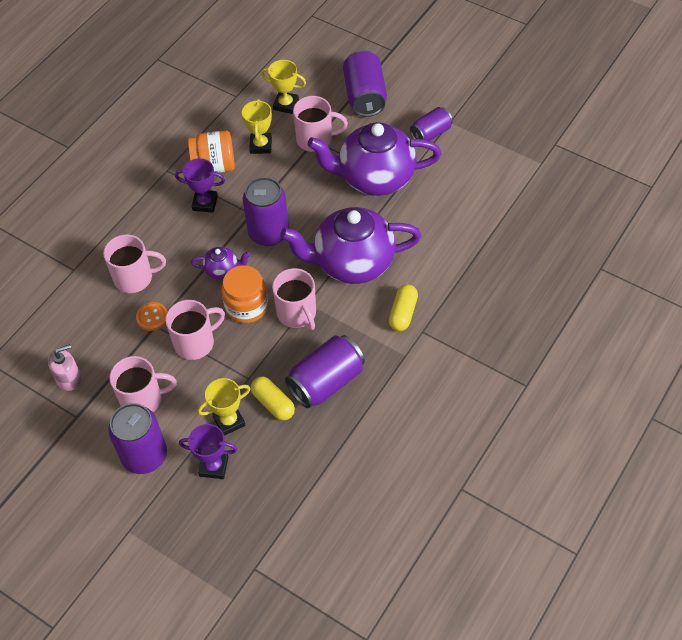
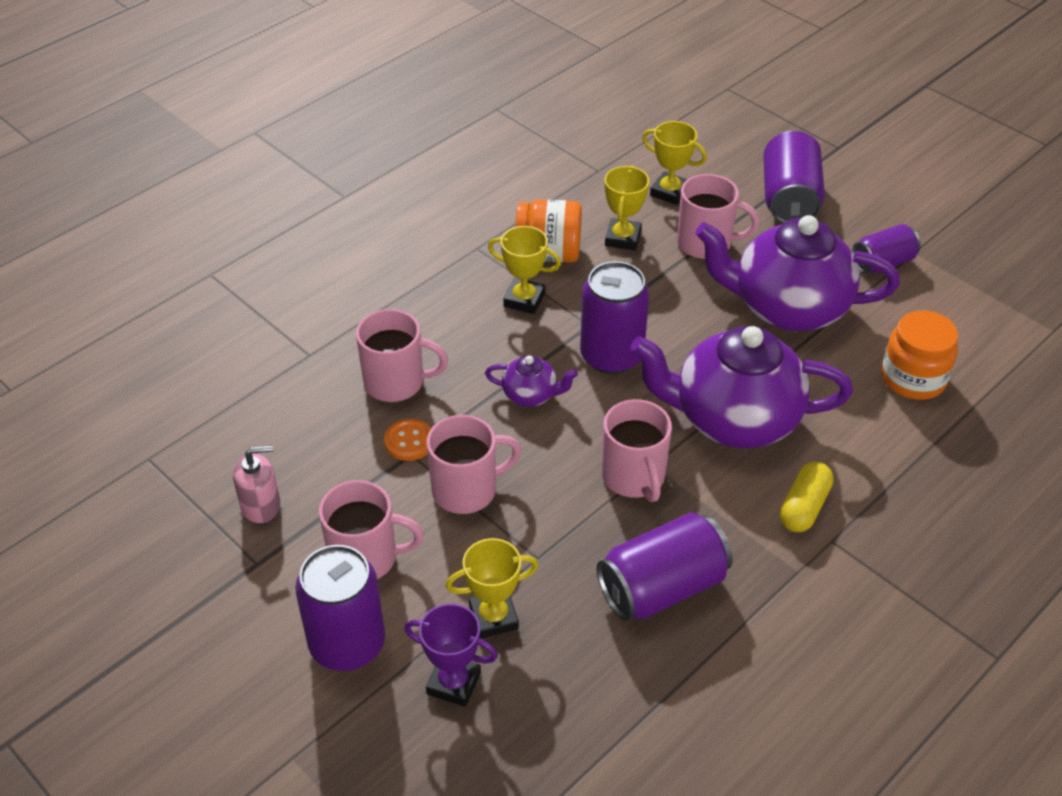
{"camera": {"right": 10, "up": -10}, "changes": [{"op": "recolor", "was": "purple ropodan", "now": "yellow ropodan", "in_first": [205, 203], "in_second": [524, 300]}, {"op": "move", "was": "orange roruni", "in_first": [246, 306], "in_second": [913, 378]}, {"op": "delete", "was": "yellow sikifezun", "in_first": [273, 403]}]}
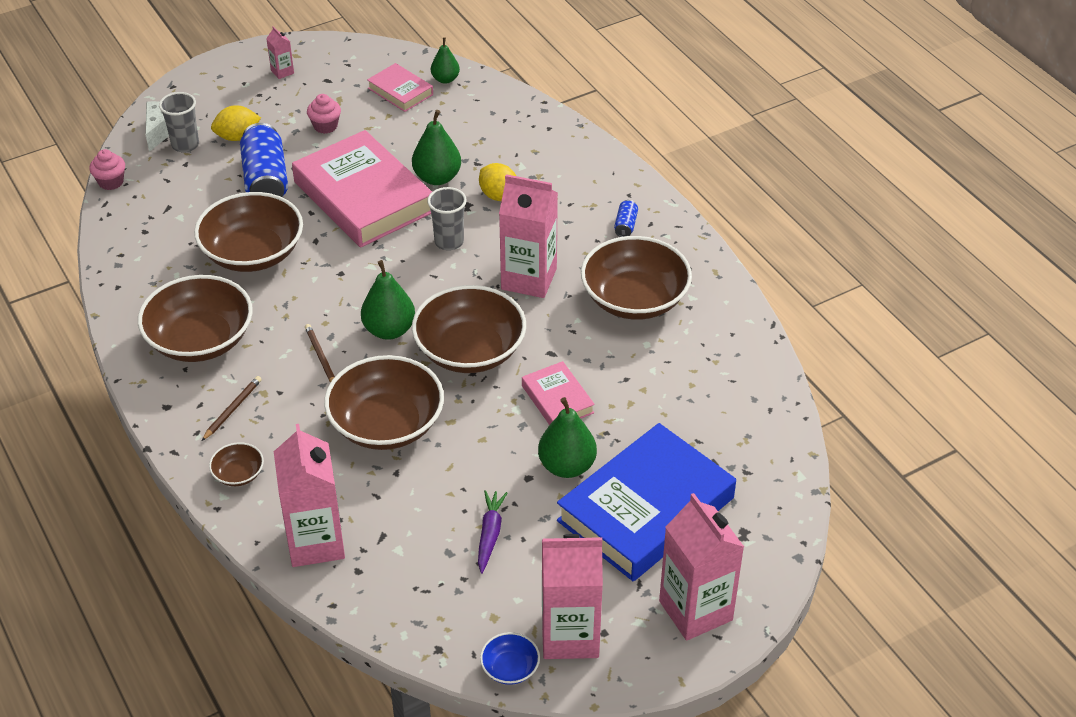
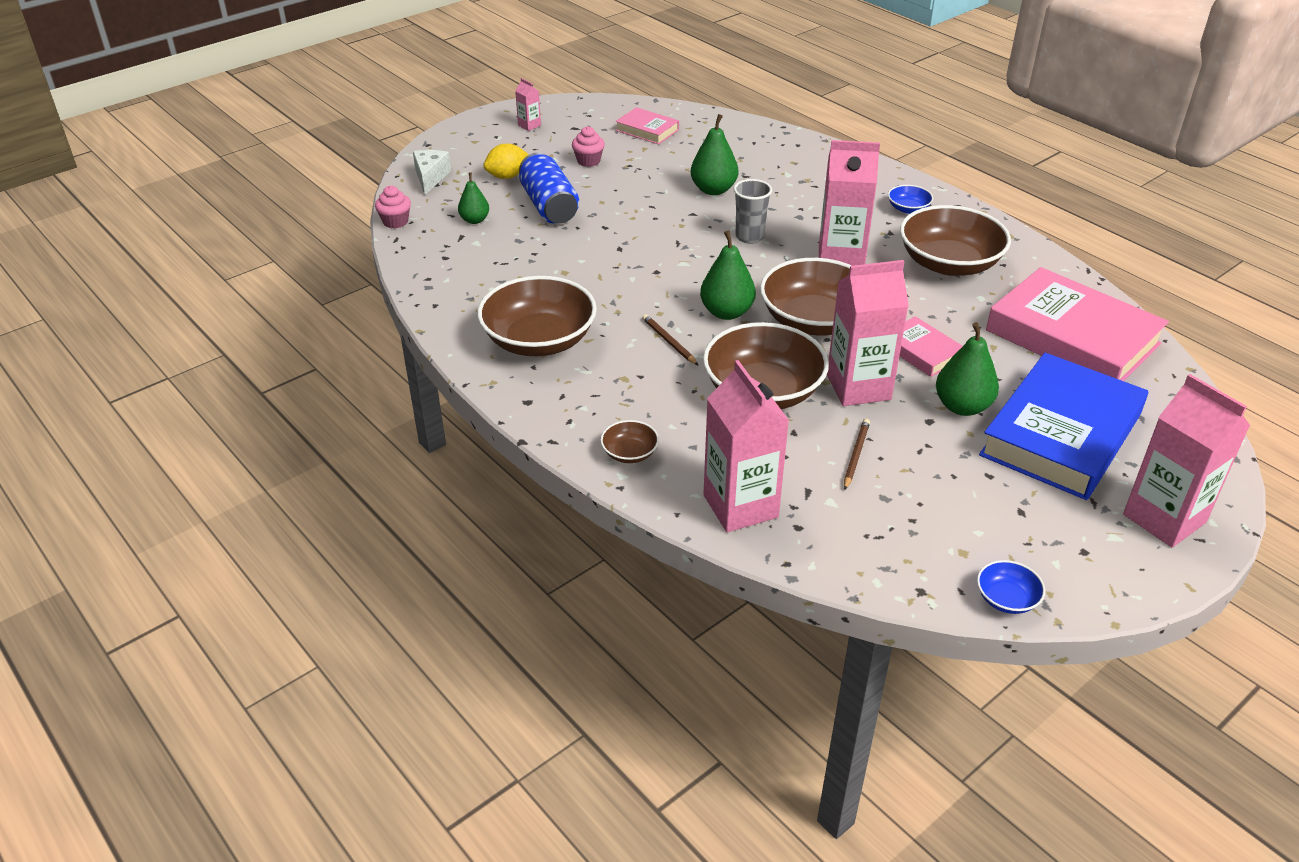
{"camera": {"right": -10, "up": -5}, "changes": [{"op": "move", "was": "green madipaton", "in_first": [445, 79], "in_second": [474, 220]}, {"op": "move", "was": "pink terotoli", "in_first": [570, 635], "in_second": [858, 387]}, {"op": "move", "was": "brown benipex", "in_first": [232, 409], "in_second": [856, 455]}, {"op": "replace", "was": "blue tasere", "now": "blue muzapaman", "in_first": [625, 225], "in_second": [908, 209]}, {"op": "move", "was": "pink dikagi", "in_first": [363, 197], "in_second": [1072, 337]}, {"op": "delete", "was": "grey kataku", "in_first": [185, 145]}, {"op": "delete", "was": "brown muzapaman", "in_first": [253, 253]}, {"op": "delete", "was": "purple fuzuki", "in_first": [490, 534]}, {"op": "delete", "was": "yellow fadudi", "in_first": [498, 196]}]}
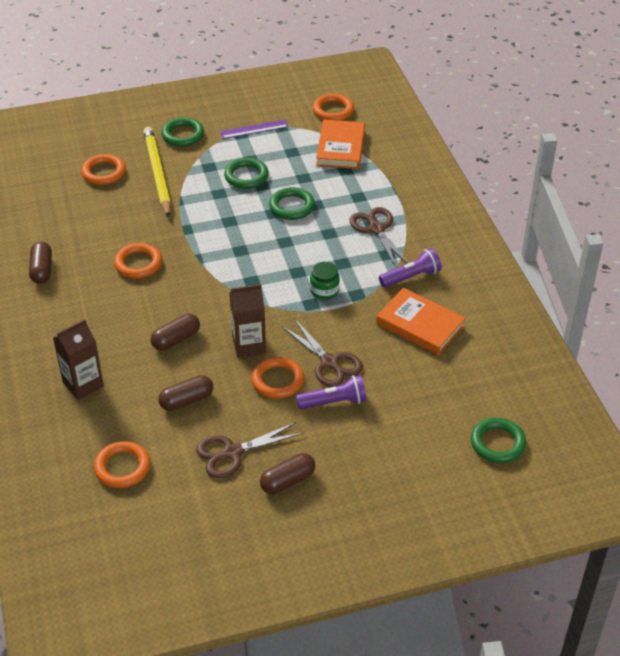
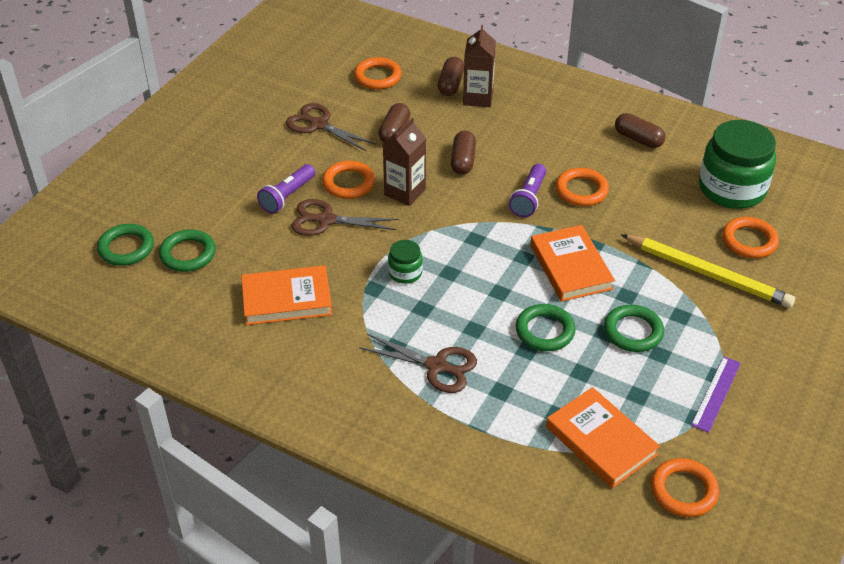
{"camera": {"right": 135, "up": 0}, "changes": [{"op": "move", "was": "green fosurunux", "in_first": [183, 135], "in_second": [188, 254]}, {"op": "rotate", "was": "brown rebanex", "in_first": [232, 453], "in_second": [318, 125], "clockwise": -75}, {"op": "move", "was": "brown sikifezun", "in_first": [287, 481], "in_second": [450, 84]}, {"op": "move", "was": "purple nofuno", "in_first": [411, 277], "in_second": [529, 198]}, {"op": "insert", "now": "orange dikagi", "in_second": [570, 267]}, {"op": "insert", "now": "green roruni", "in_second": [731, 189]}]}
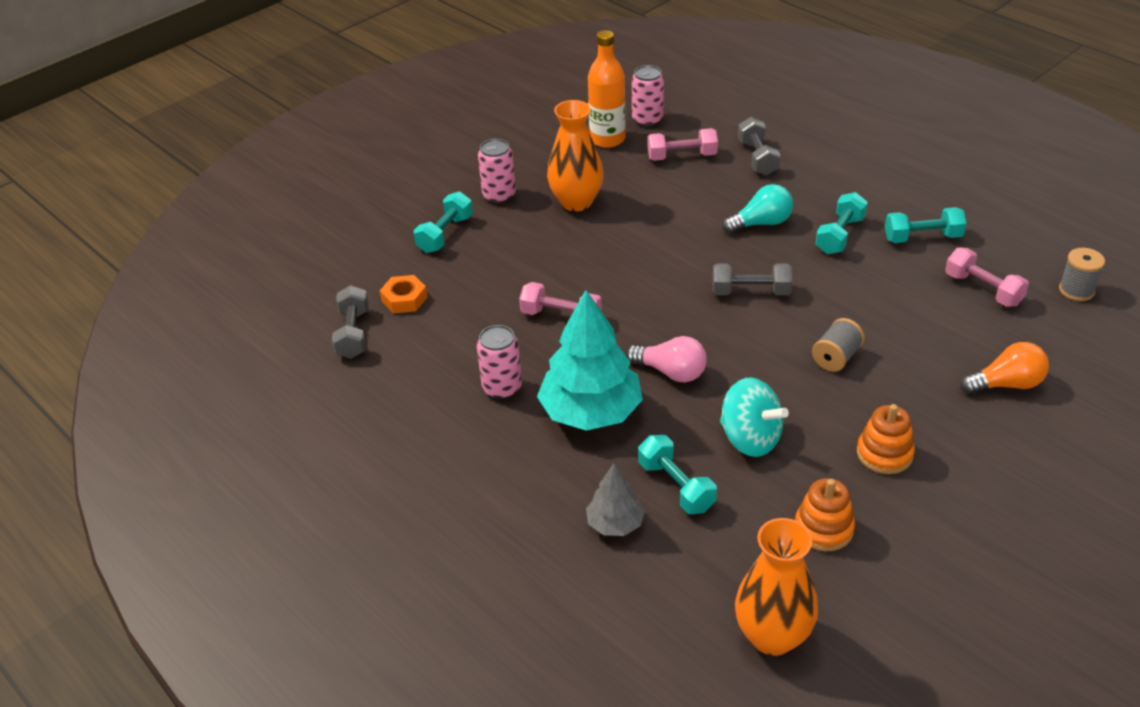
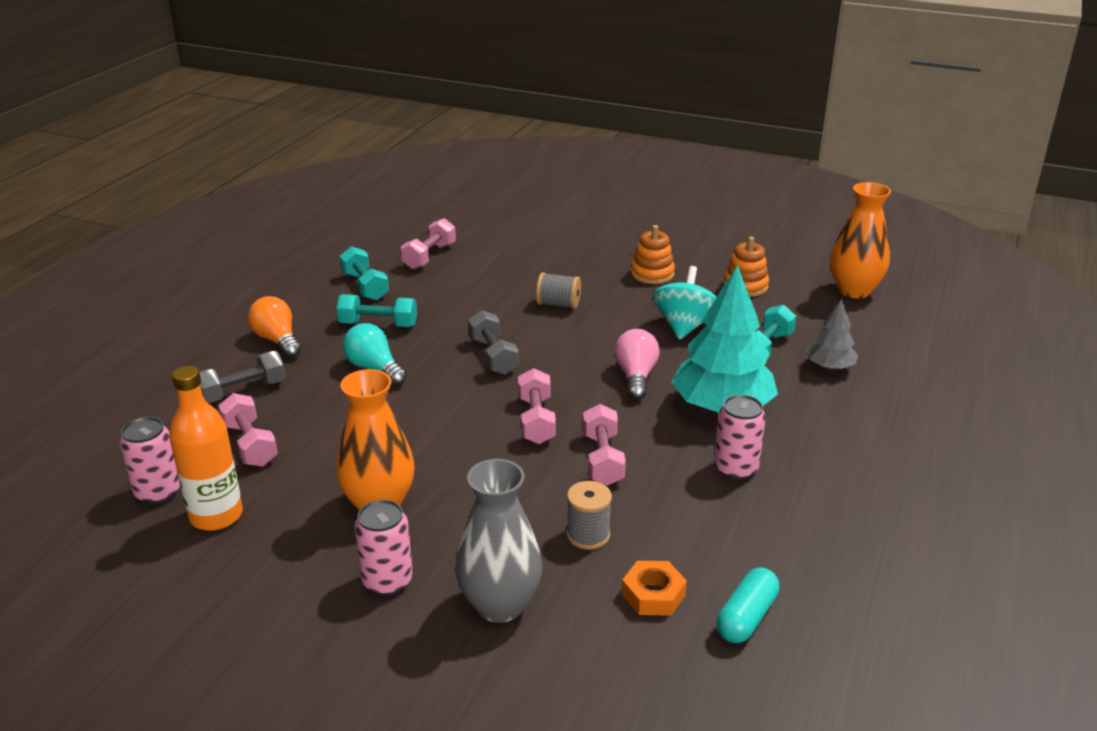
{"camera": {"right": -115, "up": -10}, "changes": [{"op": "move", "was": "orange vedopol", "in_first": [1006, 384], "in_second": [277, 340]}, {"op": "replace", "was": "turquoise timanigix", "now": "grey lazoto", "in_first": [445, 234], "in_second": [500, 605]}, {"op": "insert", "now": "pink timanigix", "in_second": [536, 420]}, {"op": "move", "was": "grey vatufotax", "in_first": [1076, 290], "in_second": [588, 535]}, {"op": "replace", "was": "grey timanigix", "now": "turquoise sikifezun", "in_first": [353, 334], "in_second": [746, 617]}]}
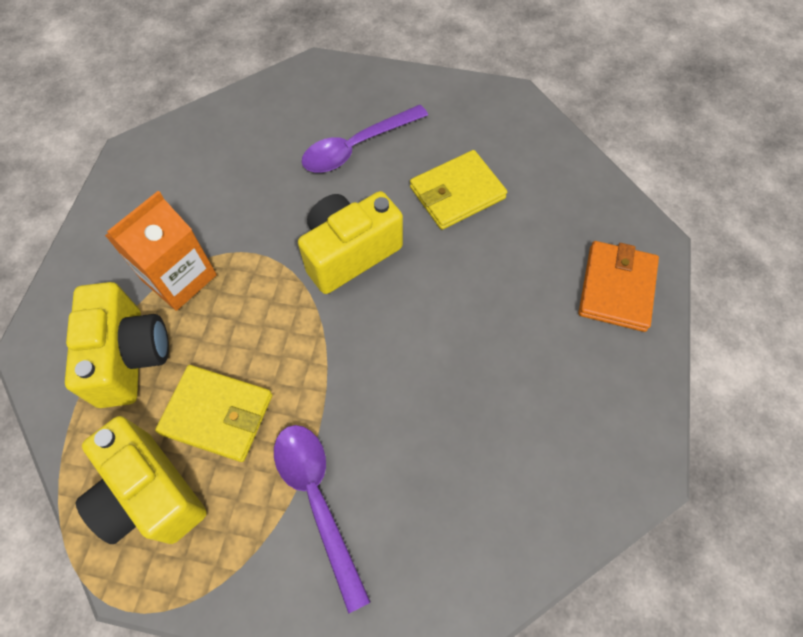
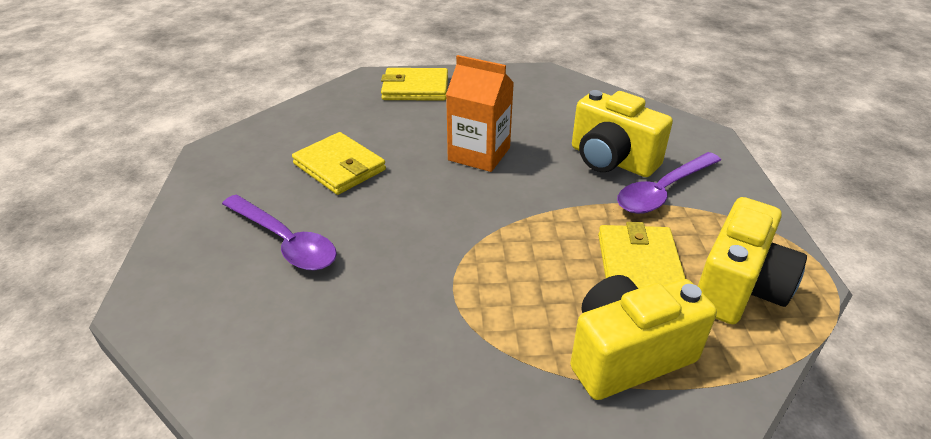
{"camera": {"right": -105, "up": -25}, "changes": [{"op": "recolor", "was": "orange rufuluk", "now": "yellow rufuluk", "in_first": [616, 288], "in_second": [415, 88]}, {"op": "move", "was": "orange terotoli", "in_first": [179, 277], "in_second": [479, 154]}, {"op": "move", "was": "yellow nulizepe", "in_first": [349, 253], "in_second": [611, 160]}]}
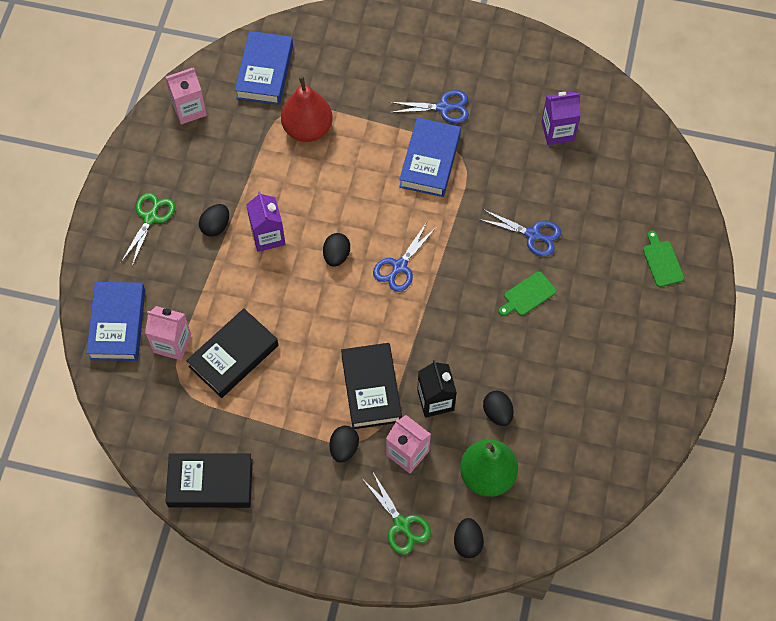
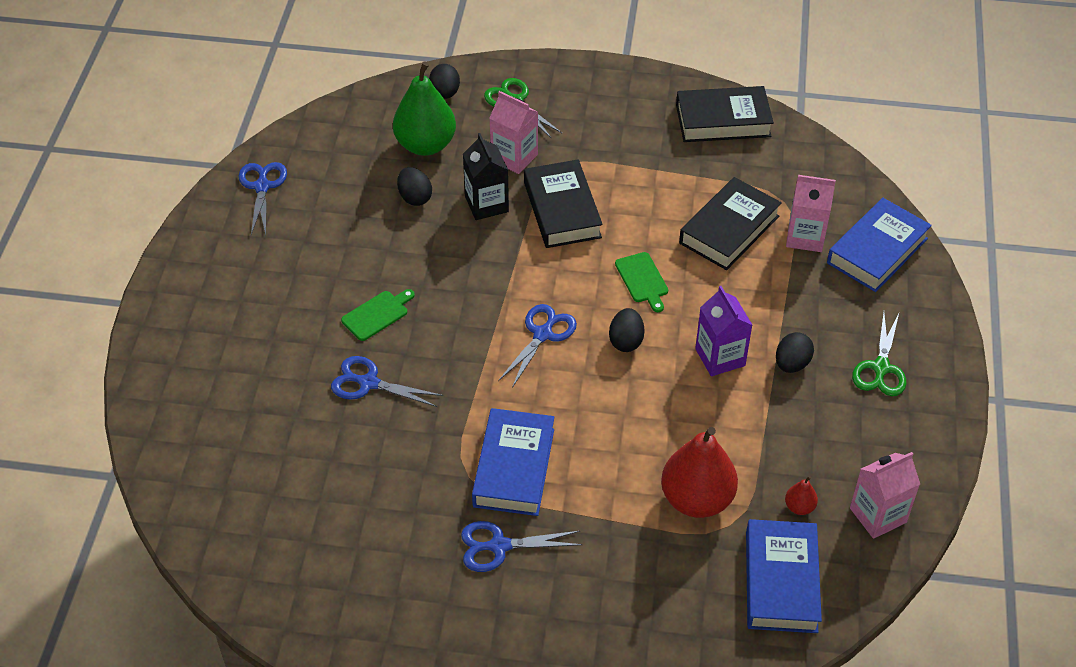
{"camera": {"right": 175, "up": -15}, "changes": [{"op": "insert", "now": "blue rebanex", "in_second": [262, 186]}, {"op": "move", "was": "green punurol", "in_first": [662, 261], "in_second": [642, 280]}, {"op": "insert", "now": "red madipaton", "in_second": [799, 507]}, {"op": "rotate", "was": "blue dikagi", "in_first": [118, 324], "in_second": [877, 251], "clockwise": 45}, {"op": "delete", "was": "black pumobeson", "in_first": [344, 448]}, {"op": "delete", "was": "purple terotoli", "in_first": [557, 131]}]}
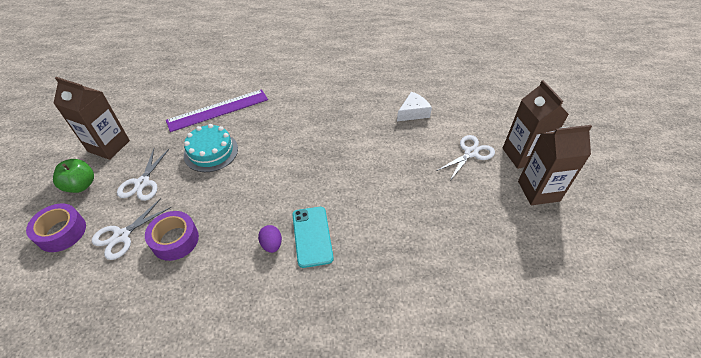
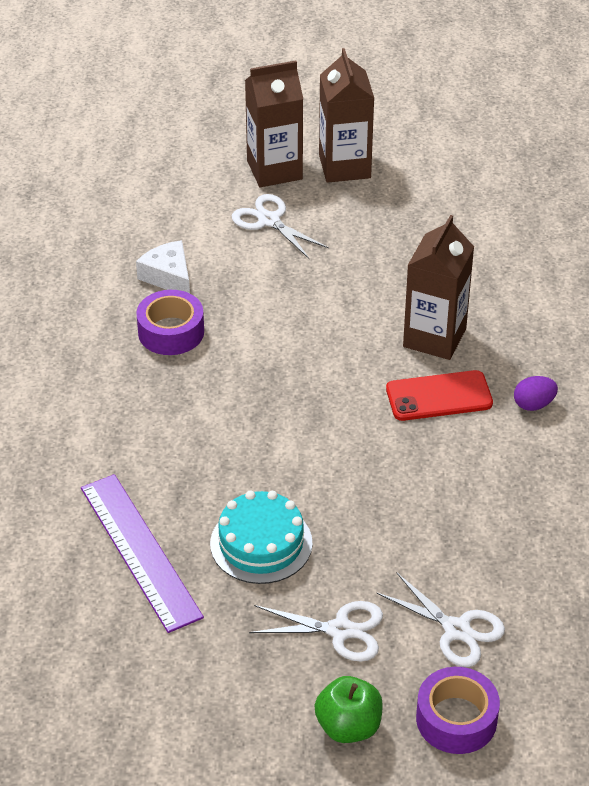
{"camera": {"right": -90, "up": -5}, "changes": [{"op": "move", "was": "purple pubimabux", "in_first": [175, 240], "in_second": [171, 332]}, {"op": "recolor", "was": "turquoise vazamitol", "now": "red vazamitol", "in_first": [312, 236], "in_second": [439, 396]}, {"op": "move", "was": "brown terotoli", "in_first": [109, 146], "in_second": [434, 337]}, {"op": "move", "was": "purple pumobeson", "in_first": [271, 244], "in_second": [533, 404]}]}
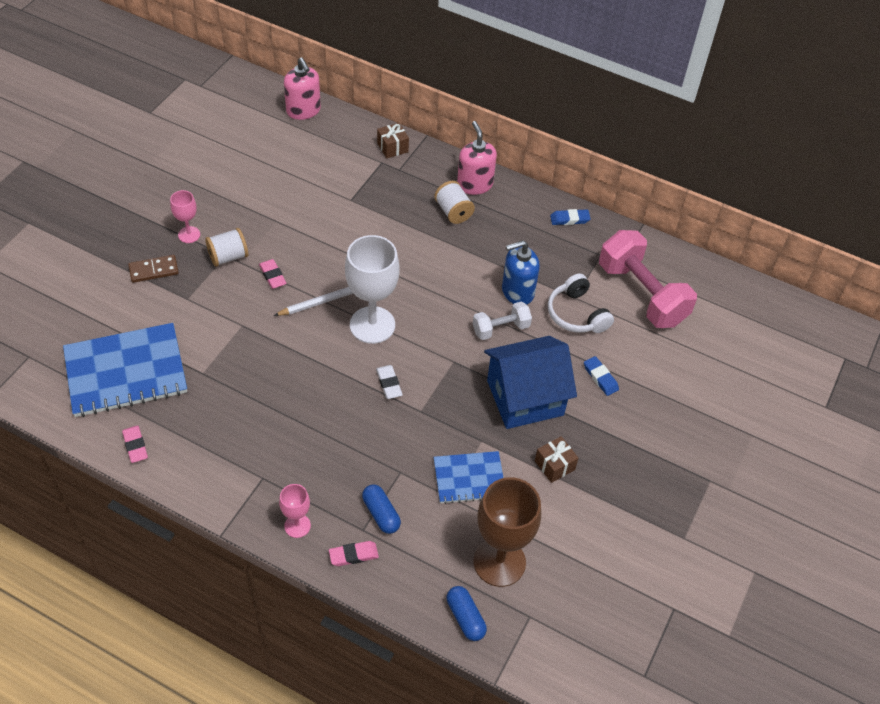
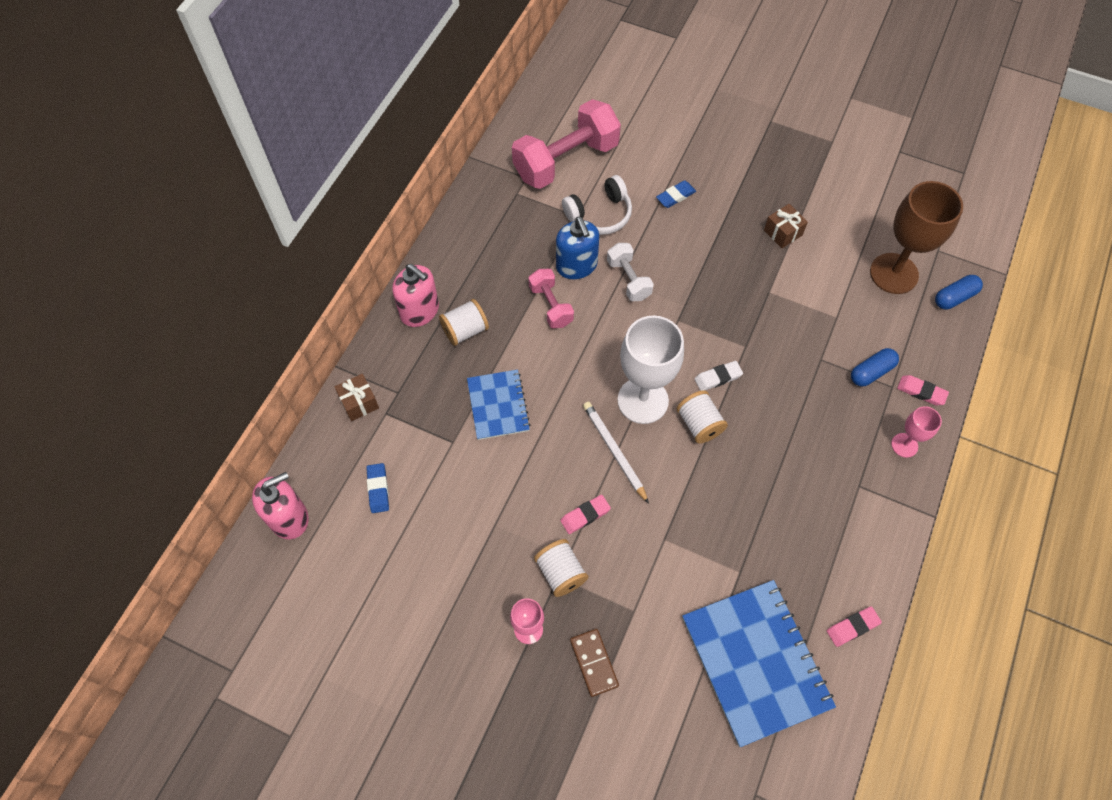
{"camera": {"right": -90, "up": 10}, "changes": [{"op": "move", "was": "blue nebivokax", "in_first": [569, 219], "in_second": [378, 489]}, {"op": "rotate", "was": "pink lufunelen", "in_first": [474, 184], "in_second": [420, 311], "clockwise": -120}, {"op": "move", "was": "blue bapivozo", "in_first": [469, 478], "in_second": [498, 405]}, {"op": "insert", "now": "pink timanigix", "in_second": [551, 306]}, {"op": "insert", "now": "white vatufotax", "in_second": [699, 424]}, {"op": "rotate", "was": "pink nebivokax", "in_first": [353, 555], "in_second": [921, 392], "clockwise": -45}, {"op": "delete", "was": "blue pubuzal", "in_first": [525, 398]}]}
